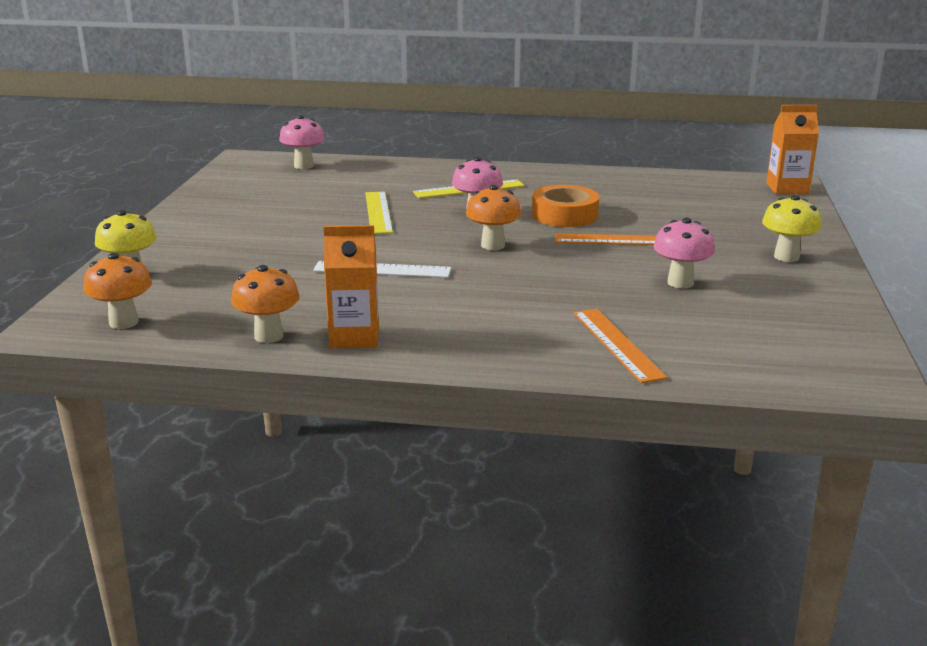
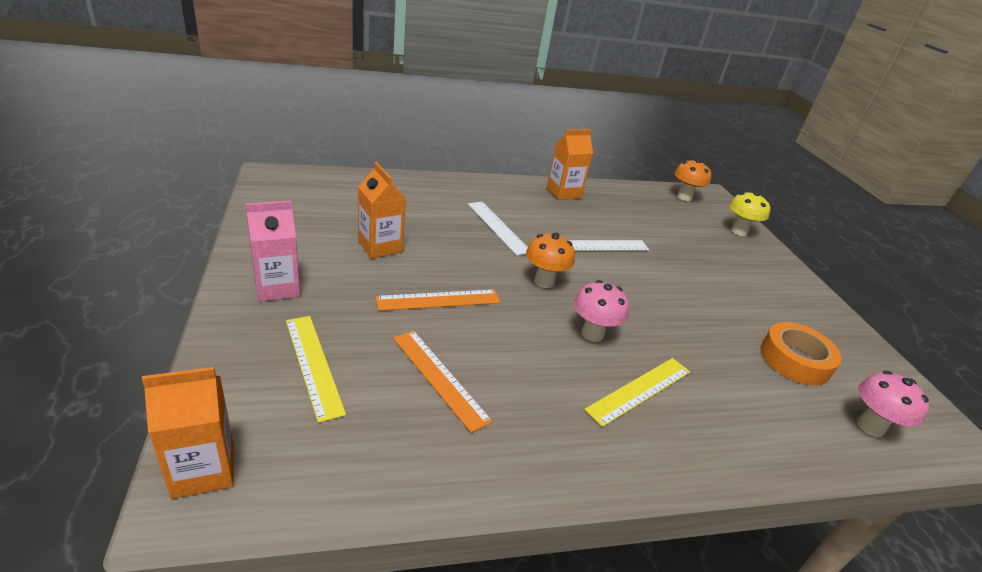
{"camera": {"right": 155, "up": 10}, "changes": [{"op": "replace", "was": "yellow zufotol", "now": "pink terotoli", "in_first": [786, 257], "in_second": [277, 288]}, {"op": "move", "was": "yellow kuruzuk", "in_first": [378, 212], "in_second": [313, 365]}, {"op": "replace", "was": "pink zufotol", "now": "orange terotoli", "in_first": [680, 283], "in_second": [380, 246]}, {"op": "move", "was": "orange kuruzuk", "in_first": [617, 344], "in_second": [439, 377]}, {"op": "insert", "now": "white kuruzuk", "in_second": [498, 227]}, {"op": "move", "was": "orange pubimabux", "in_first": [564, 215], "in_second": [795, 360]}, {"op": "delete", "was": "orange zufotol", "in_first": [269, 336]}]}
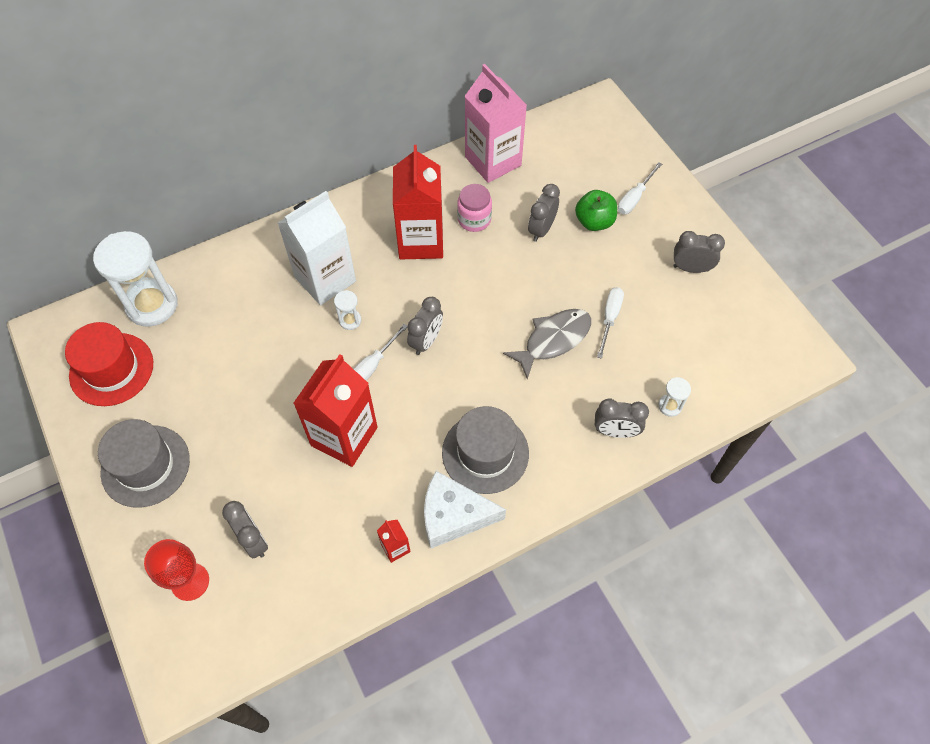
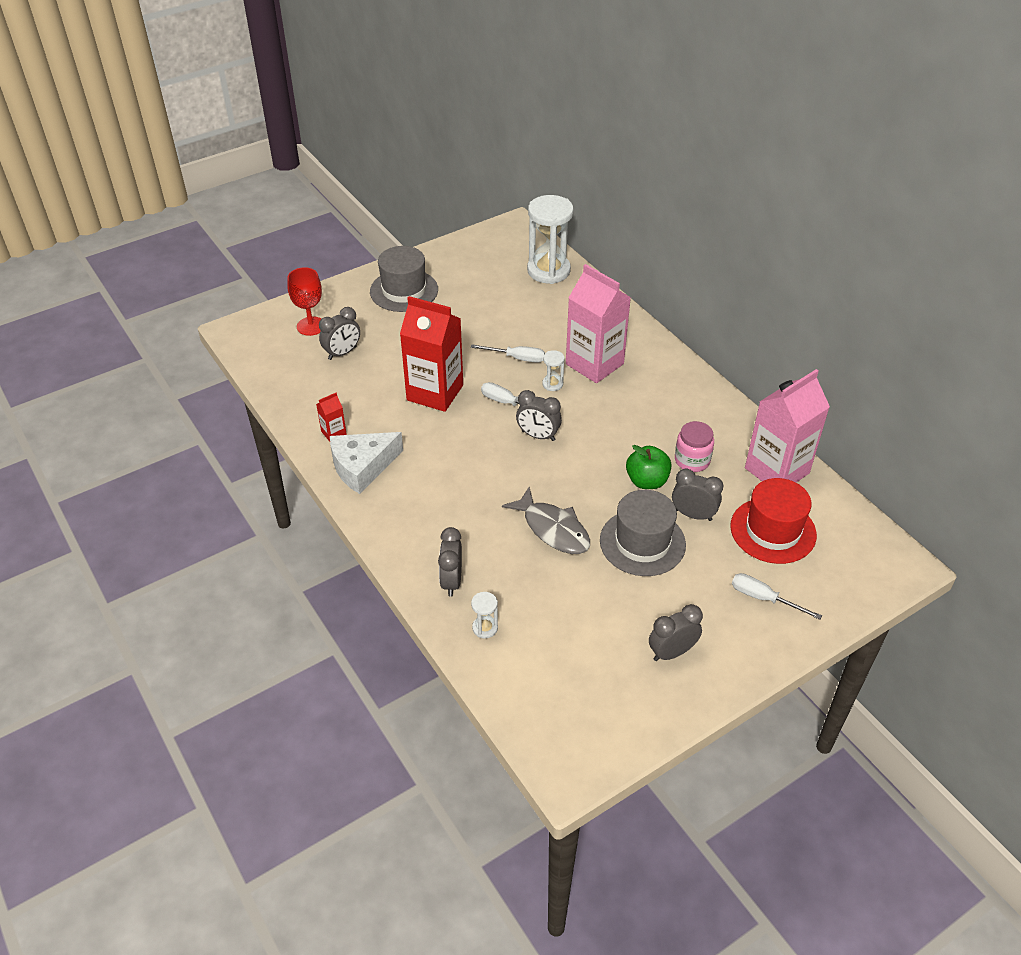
{"camera": {"right": 85, "up": -15}, "changes": [{"op": "rotate", "was": "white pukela", "in_first": [454, 515], "in_second": [362, 467], "clockwise": -120}, {"op": "move", "was": "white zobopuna", "in_first": [609, 318], "in_second": [517, 358]}, {"op": "recolor", "was": "white terotoli", "now": "pink terotoli", "in_first": [325, 279], "in_second": [594, 364]}, {"op": "move", "was": "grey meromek", "in_first": [485, 453], "in_second": [642, 542]}, {"op": "move", "was": "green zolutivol", "in_first": [594, 222], "in_second": [647, 481]}, {"op": "rotate", "was": "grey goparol", "in_first": [691, 268], "in_second": [672, 652], "clockwise": -120}, {"op": "move", "was": "red meromek", "in_first": [111, 369], "in_second": [773, 530]}, {"op": "delete", "was": "red terotoli", "in_first": [421, 241]}]}
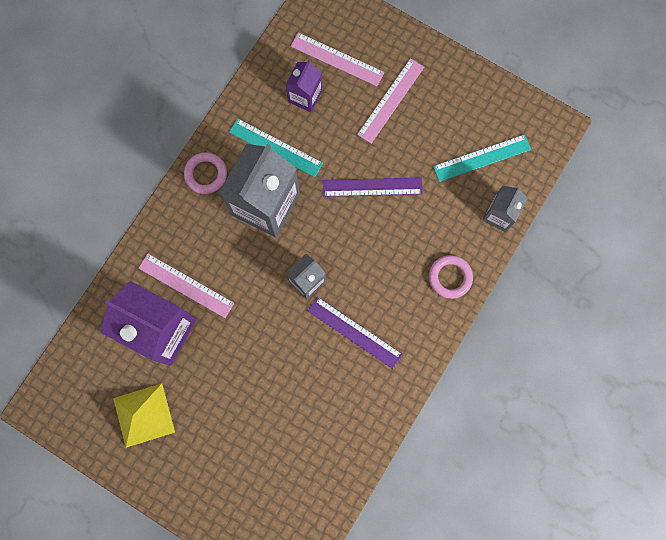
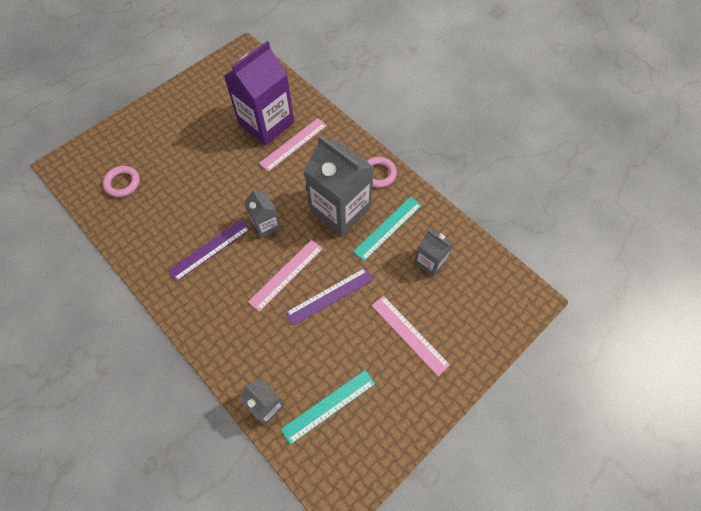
{"camera": {"right": 105, "up": -15}, "changes": [{"op": "move", "was": "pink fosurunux", "in_first": [450, 277], "in_second": [123, 183]}, {"op": "move", "was": "pink kuruzuk", "in_first": [337, 59], "in_second": [286, 274]}, {"op": "rotate", "was": "turquoise kuruzuk", "in_first": [482, 158], "in_second": [329, 406], "clockwise": 60}, {"op": "rotate", "was": "purple kuruzuk", "in_first": [372, 187], "in_second": [330, 296], "clockwise": 45}, {"op": "recolor", "was": "purple terotoli", "now": "grey terotoli", "in_first": [305, 96], "in_second": [430, 261]}, {"op": "delete", "was": "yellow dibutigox", "in_first": [144, 415]}]}
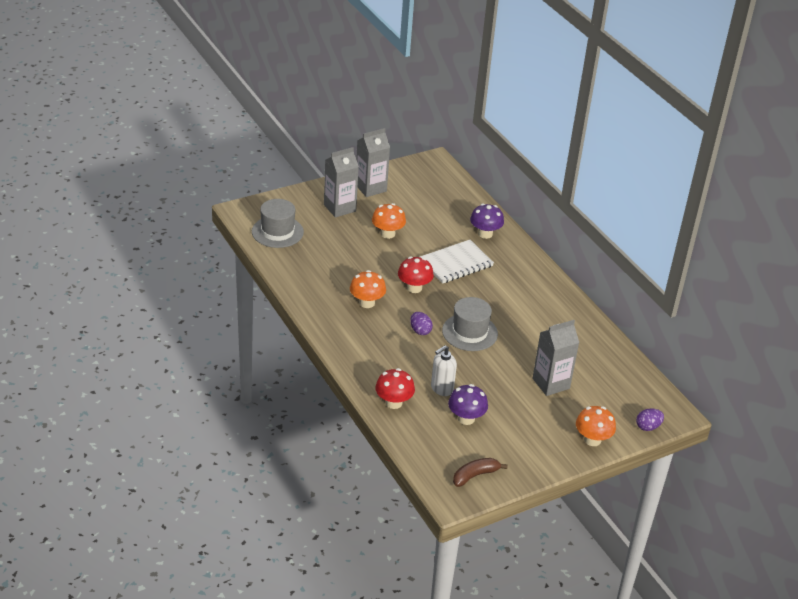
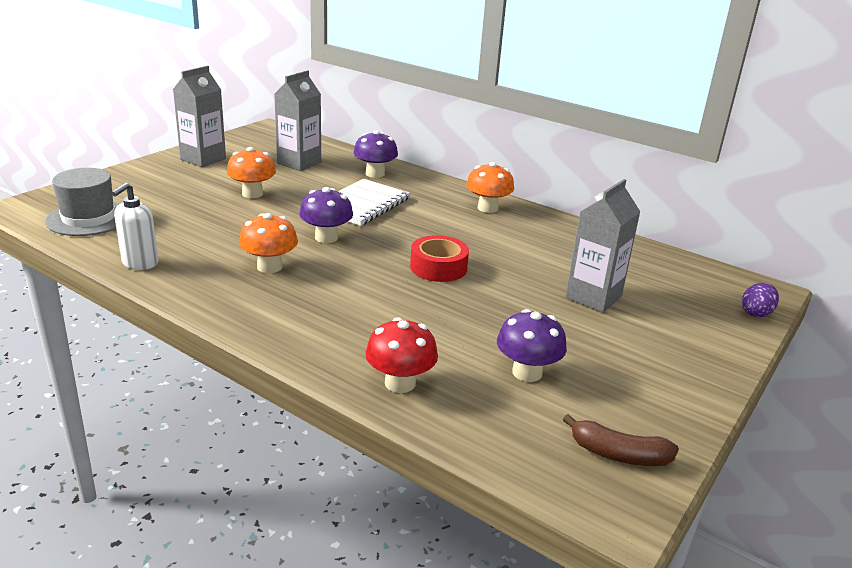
{"camera": {"right": -25, "up": -10}, "changes": [{"op": "move", "was": "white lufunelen", "in_first": [441, 389], "in_second": [140, 263]}, {"op": "move", "was": "grey terotoli", "in_first": [339, 208], "in_second": [299, 163]}, {"op": "recolor", "was": "red zufotol", "now": "purple zufotol", "in_first": [414, 288], "in_second": [326, 238]}, {"op": "replace", "was": "grey meromek", "now": "red pubimabux", "in_first": [469, 332], "in_second": [438, 267]}, {"op": "move", "was": "orange zufotol", "in_first": [592, 440], "in_second": [487, 208]}, {"op": "rotate", "was": "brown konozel", "in_first": [475, 475], "in_second": [618, 454], "clockwise": -105}, {"op": "delete", "was": "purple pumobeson", "in_first": [420, 331]}]}
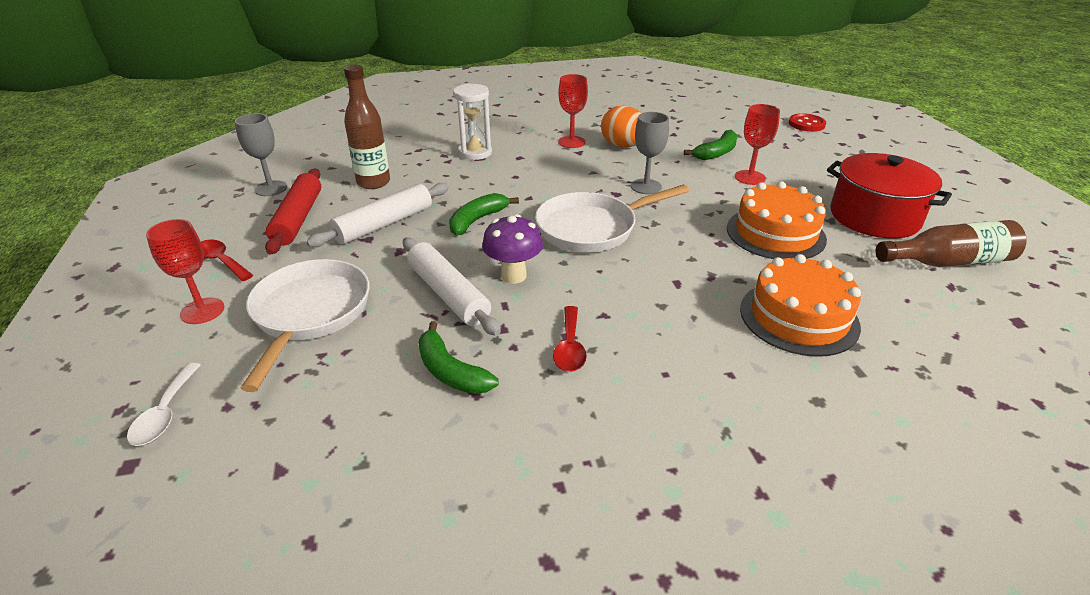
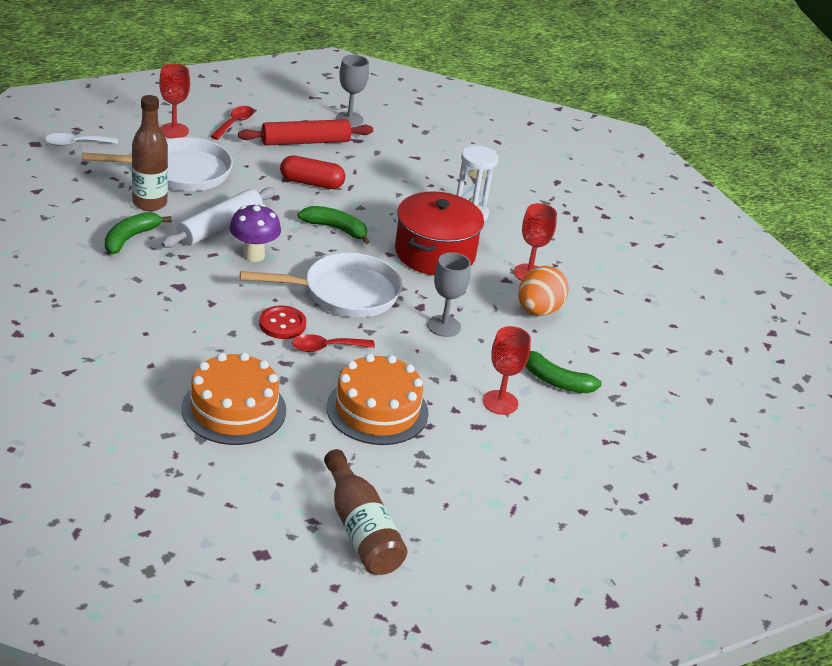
{"camera": {"right": 70, "up": 0}, "changes": [{"op": "move", "was": "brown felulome", "in_first": [373, 182], "in_second": [149, 203]}, {"op": "rotate", "was": "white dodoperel", "in_first": [591, 228], "in_second": [345, 293], "clockwise": 120}, {"op": "move", "was": "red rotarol", "in_first": [806, 124], "in_second": [282, 324]}, {"op": "replace", "was": "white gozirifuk", "now": "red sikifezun", "in_first": [384, 224], "in_second": [311, 183]}, {"op": "move", "was": "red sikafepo", "in_first": [570, 347], "in_second": [326, 348]}, {"op": "move", "was": "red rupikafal", "in_first": [874, 217], "in_second": [435, 253]}]}
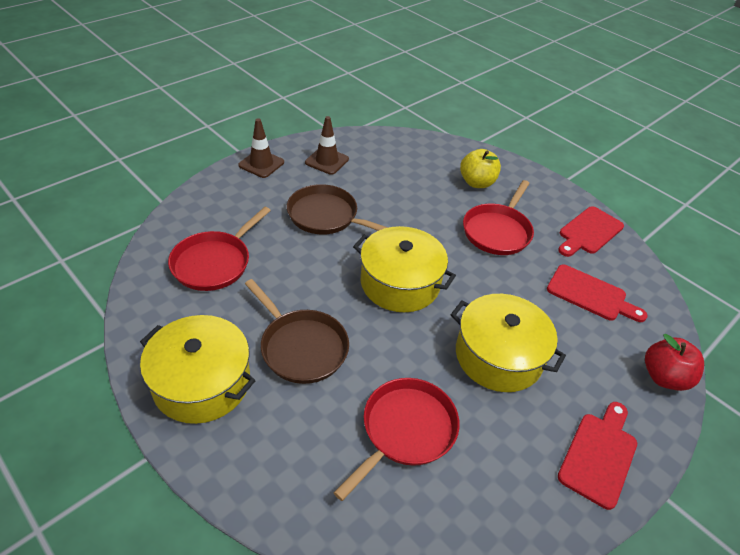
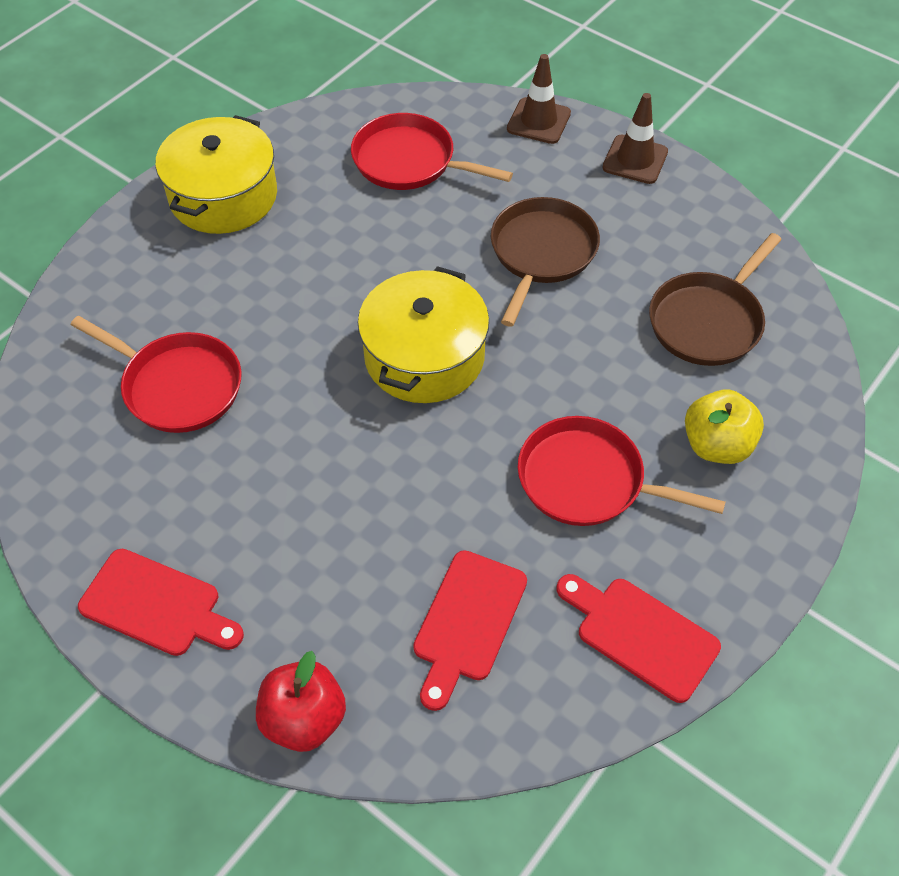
{"camera": {"right": 85, "up": 10}, "changes": [{"op": "move", "was": "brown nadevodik", "in_first": [327, 161], "in_second": [538, 121]}, {"op": "move", "was": "brown dodoperel", "in_first": [301, 347], "in_second": [708, 321]}, {"op": "delete", "was": "yellow rupikafal", "in_first": [498, 356]}]}
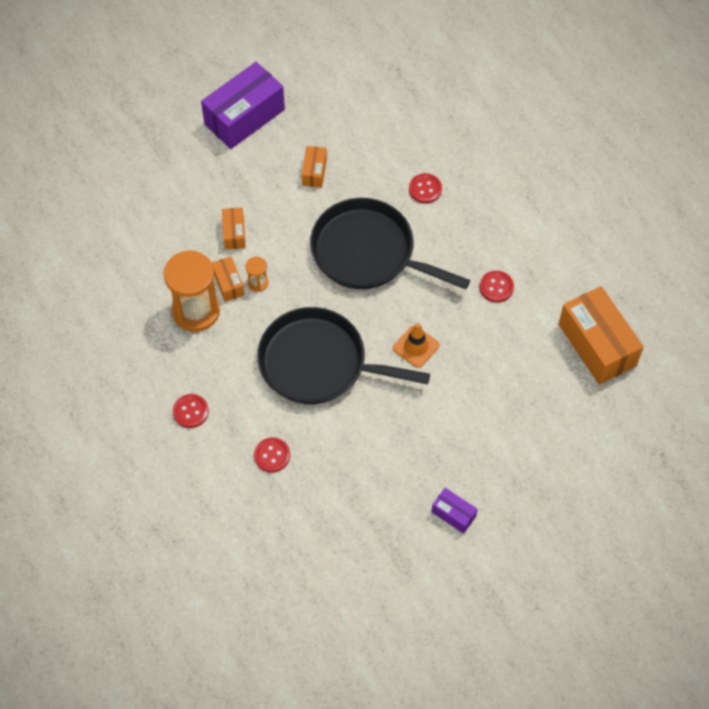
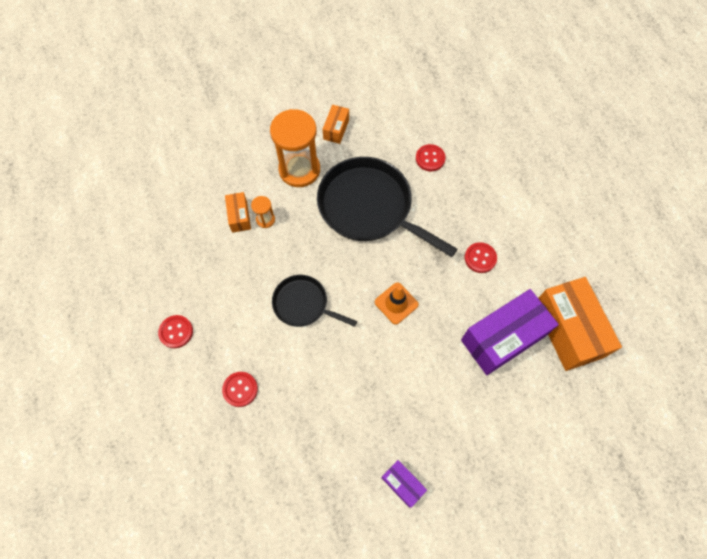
{"camera": {"right": 10, "up": 5}, "changes": [{"op": "move", "was": "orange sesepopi", "in_first": [196, 311], "in_second": [299, 170]}, {"op": "resize", "was": "black dodoperel", "in_first": [318, 363], "in_second": [303, 304], "ratio": 0.55}, {"op": "move", "was": "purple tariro", "in_first": [244, 117], "in_second": [503, 338]}, {"op": "delete", "was": "orange tariro", "in_first": [234, 233]}]}
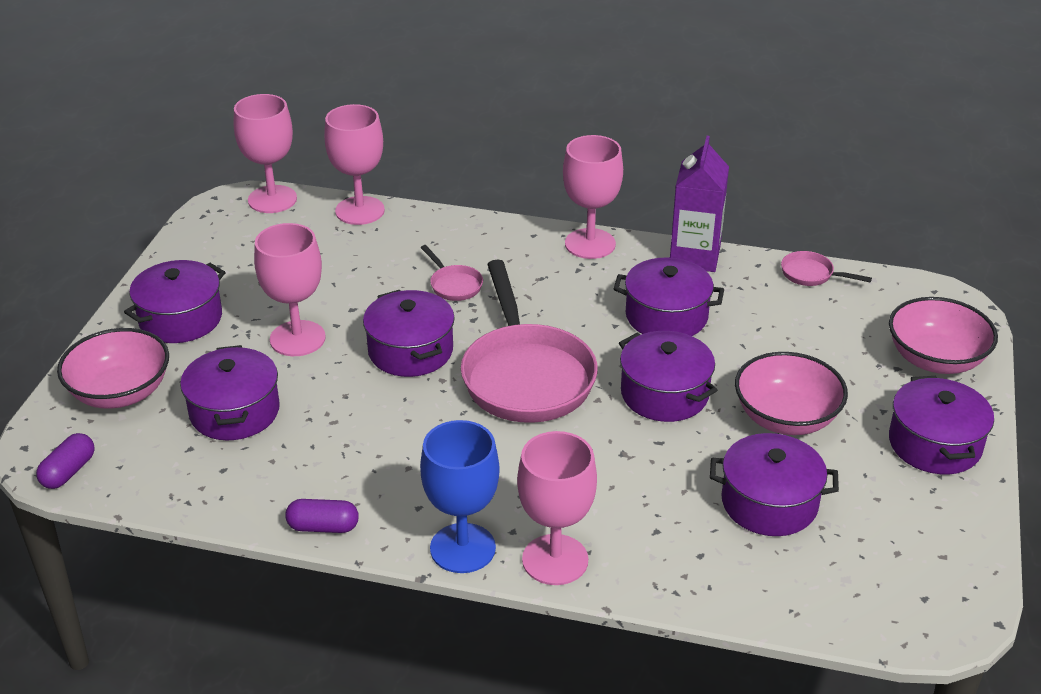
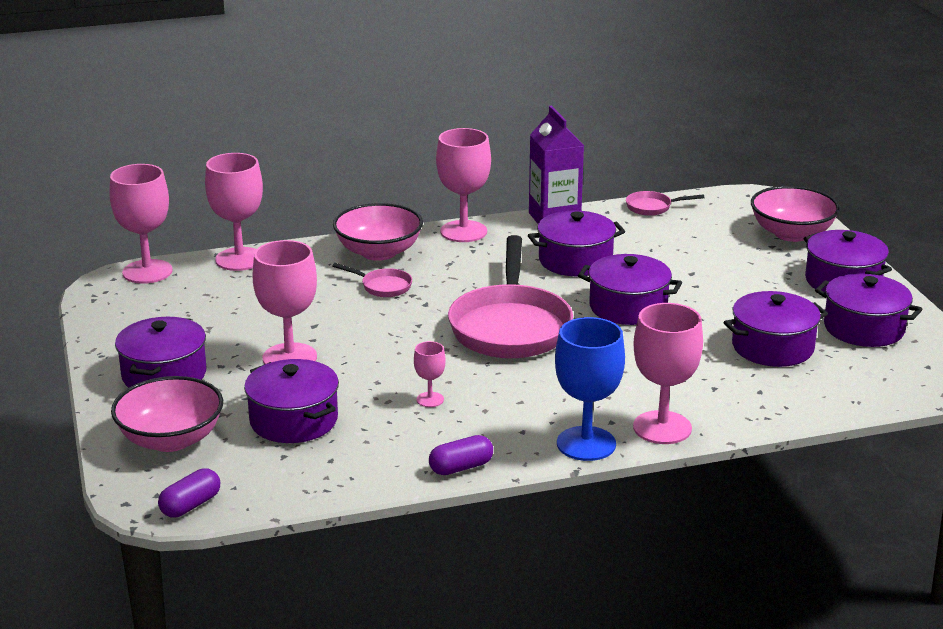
{"camera": {"right": -30, "up": -10}, "changes": [{"op": "rotate", "was": "purple sikifezun", "in_first": [69, 472], "in_second": [191, 505], "clockwise": 45}, {"op": "move", "was": "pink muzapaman", "in_first": [786, 418], "in_second": [378, 252]}, {"op": "insert", "now": "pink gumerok", "in_second": [430, 399]}, {"op": "rotate", "was": "pink dodoperel", "in_first": [526, 376], "in_second": [510, 327], "clockwise": 45}, {"op": "move", "was": "purple rupikafal", "in_first": [410, 351], "in_second": [864, 328]}]}
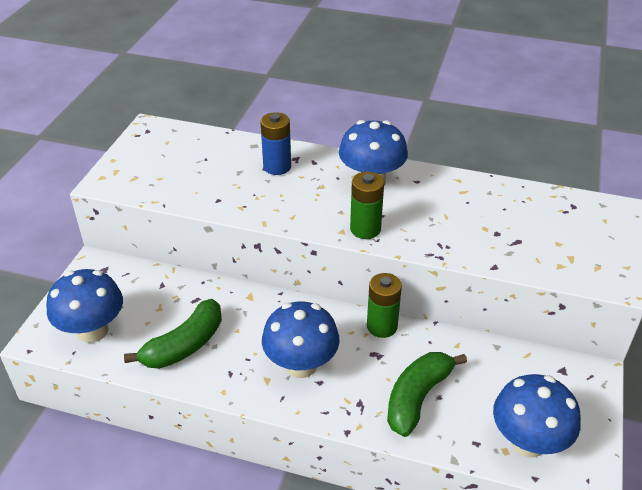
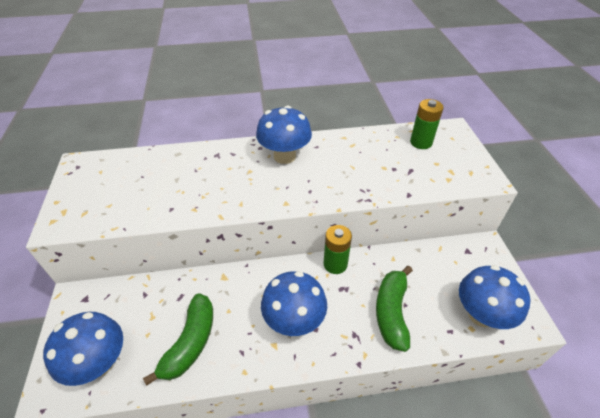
{"camera": {"right": -25, "up": 5}, "changes": [{"op": "move", "was": "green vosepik", "in_first": [365, 229], "in_second": [421, 142]}, {"op": "delete", "was": "blue vosepik", "in_first": [277, 167]}]}
